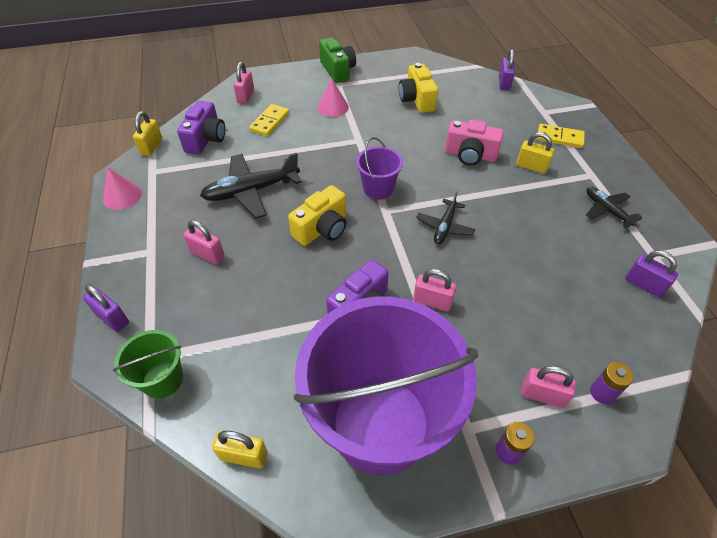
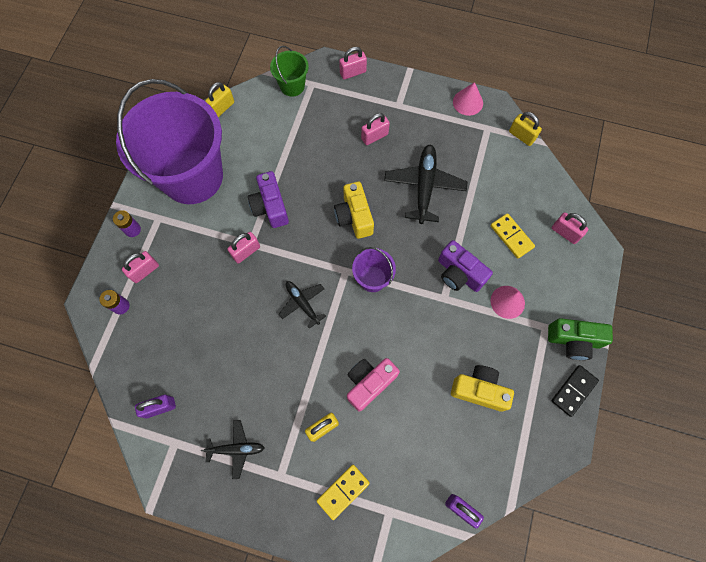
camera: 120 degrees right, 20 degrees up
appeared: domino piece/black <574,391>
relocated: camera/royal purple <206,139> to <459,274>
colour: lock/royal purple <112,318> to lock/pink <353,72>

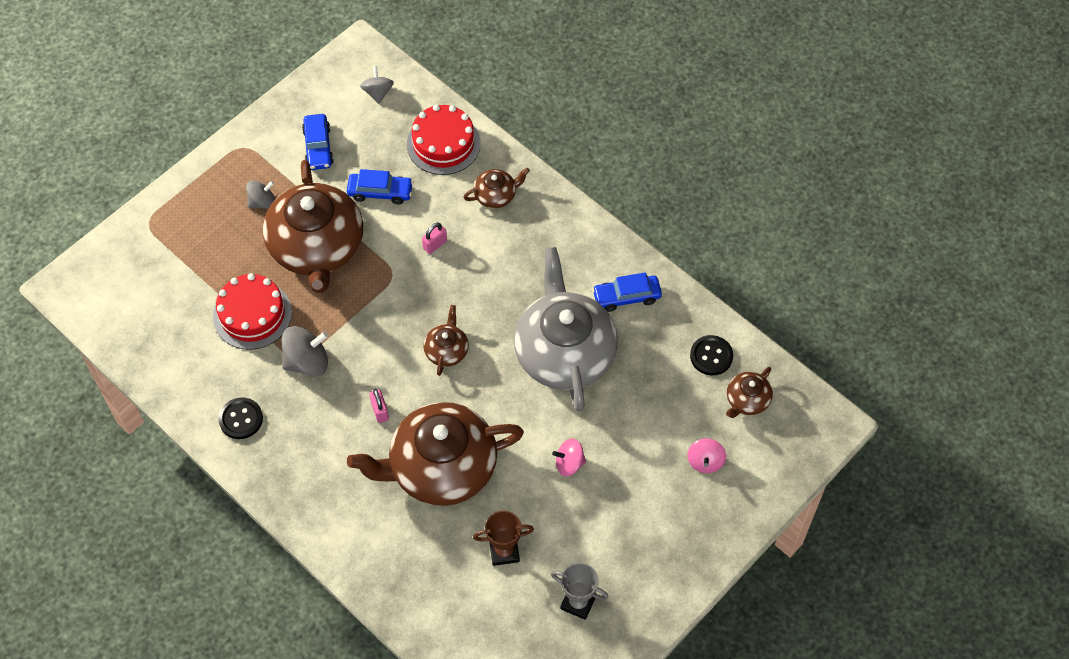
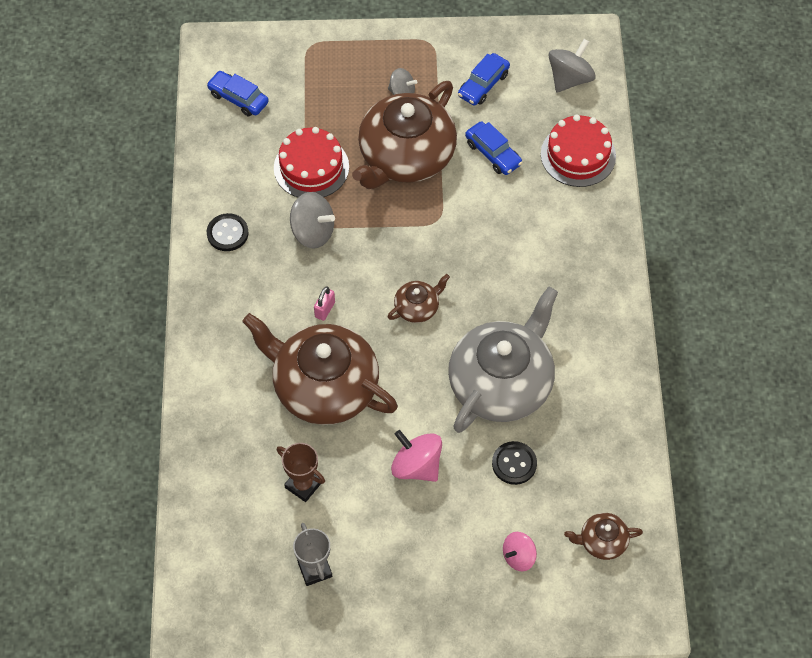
camera: 45 degrees right, 0 degrees up
missing: lock/pink <435,245>; tea pot/russet <496,195>
relocated: car/cobalt <626,297> to <238,98>; button/black <711,356> to <514,464>
size: whirligig/ash-grey <378,92> = <569,78> x1.56; whirligig/pink <569,463> = <416,466> x1.56

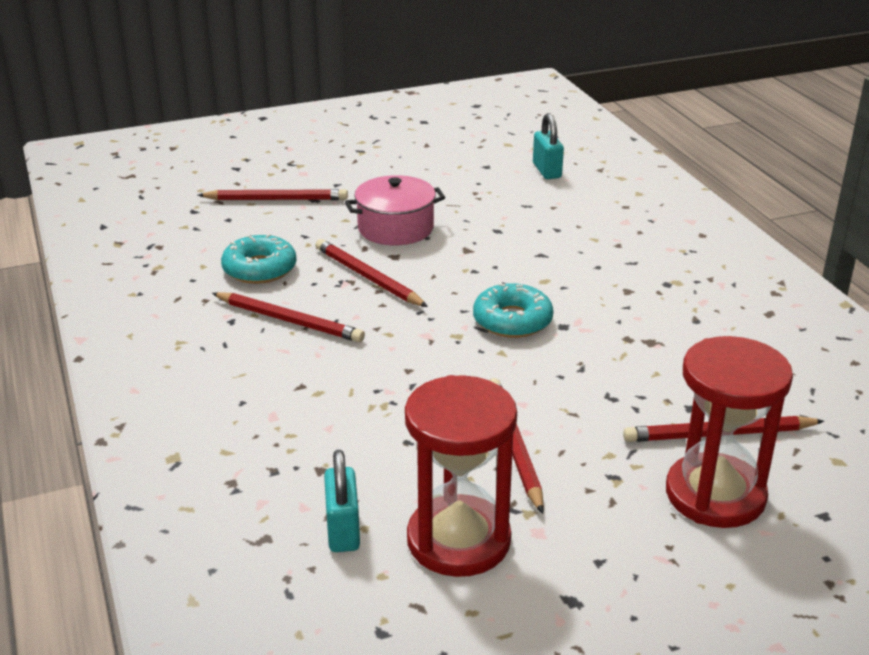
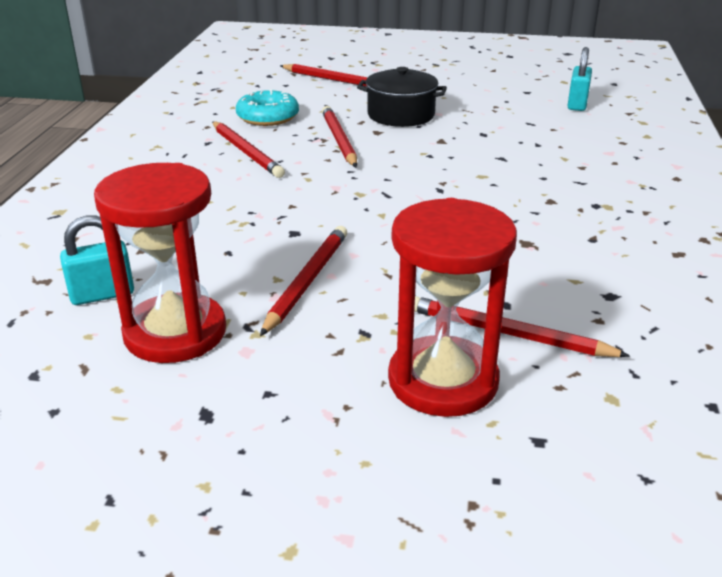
camera: 30 degrees right, 0 degrees up
missing: glazed donut/turquoise <512,320>
colour: stockpot/pink <395,228> to stockpot/black <401,115>
spun: lock/turquoise <343,530> = <102,294> 45 degrees clockwise

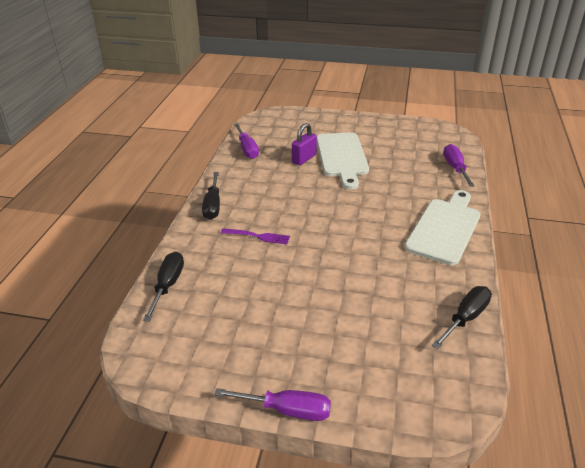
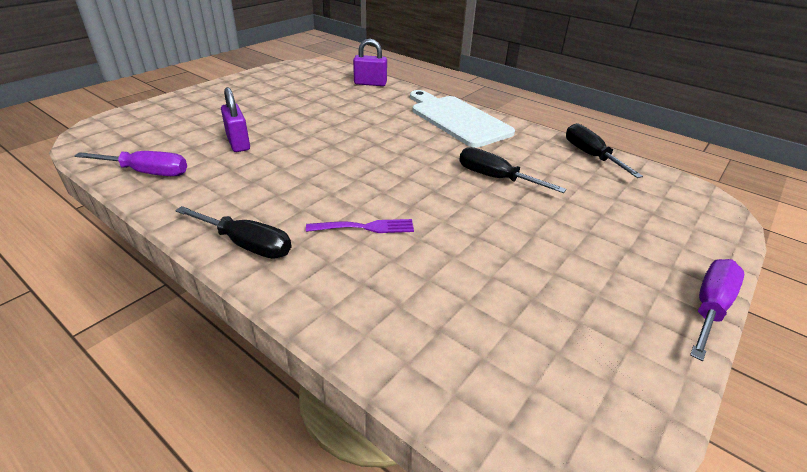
camera: 65 degrees left, 0 degrees up
missing: chopping board/white <342,157>
relocated: hand screwdriver/black <168,285> to <495,178>
exchanged: hand screwdriver/royal purple <455,168> to lock/royal purple <370,83>
spun: fork/royal purple <258,236> = <365,227> 45 degrees clockwise

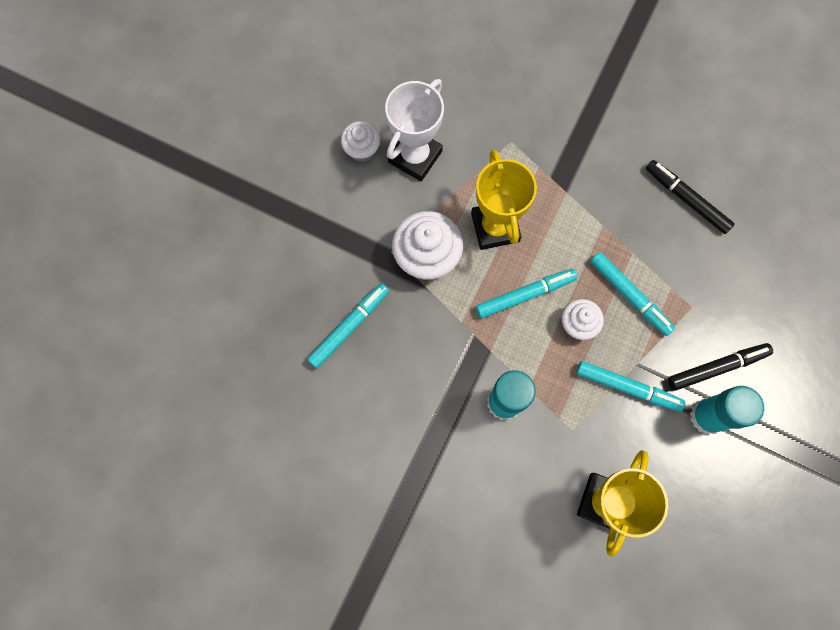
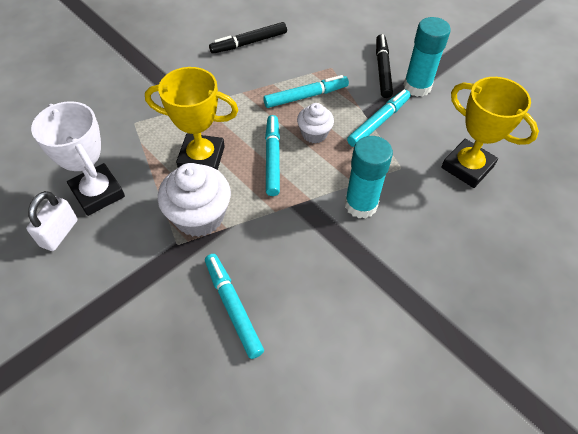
camera: 70 degrees left, 20 degrees down
exchanged: fairy cake/white <362,149> to lock/white <59,233>

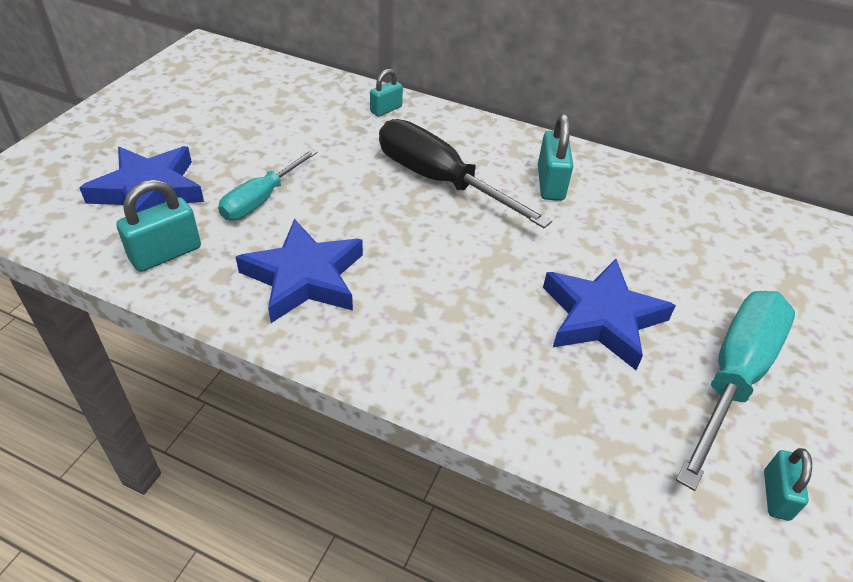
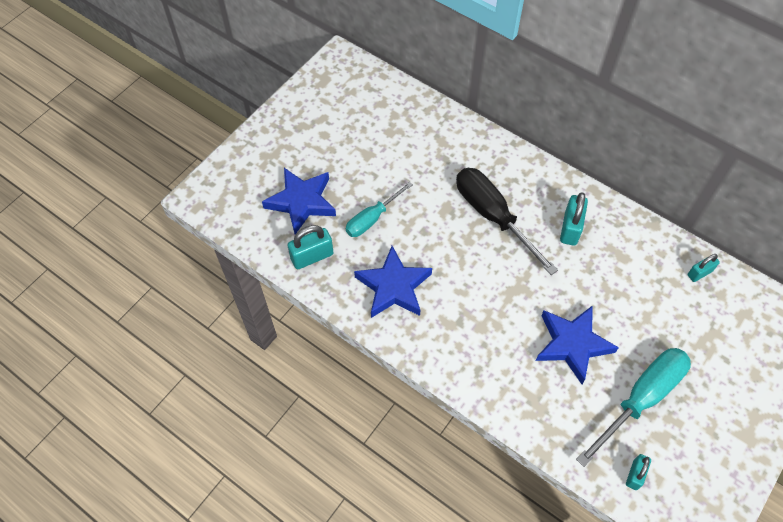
camera: 15 degrees right, 15 degrees up
relocated: lock/turquoise <386,109> to <699,273>

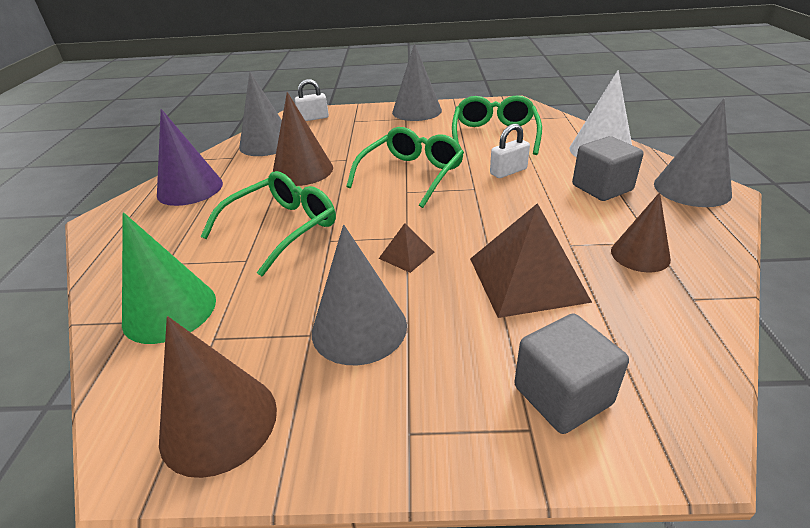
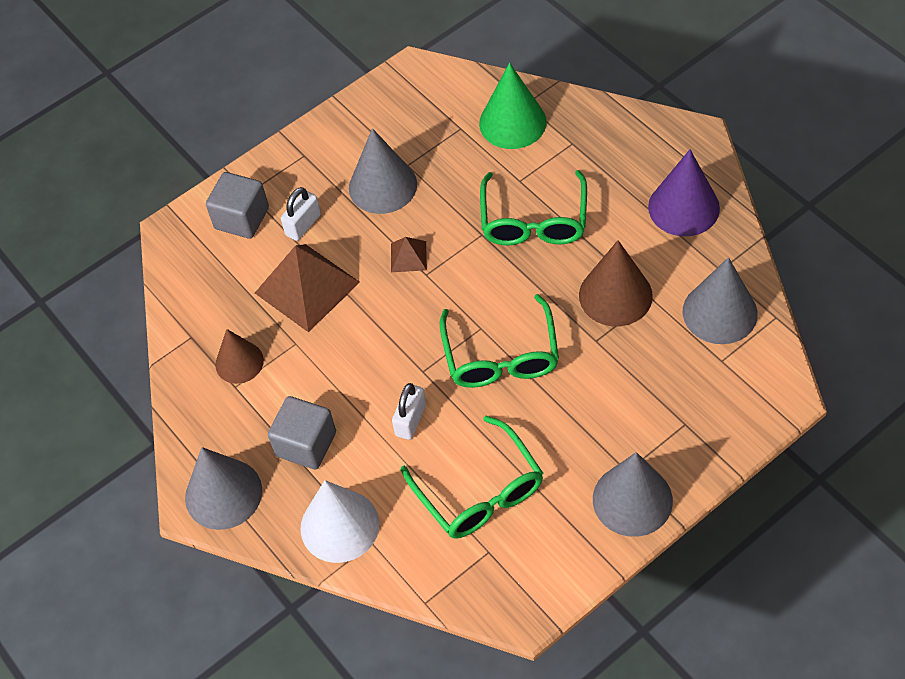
camera: 145 degrees right, 20 degrees up
missing: solid cone/russet <219,422>
relocated: lock/white <313,118> to <303,225>

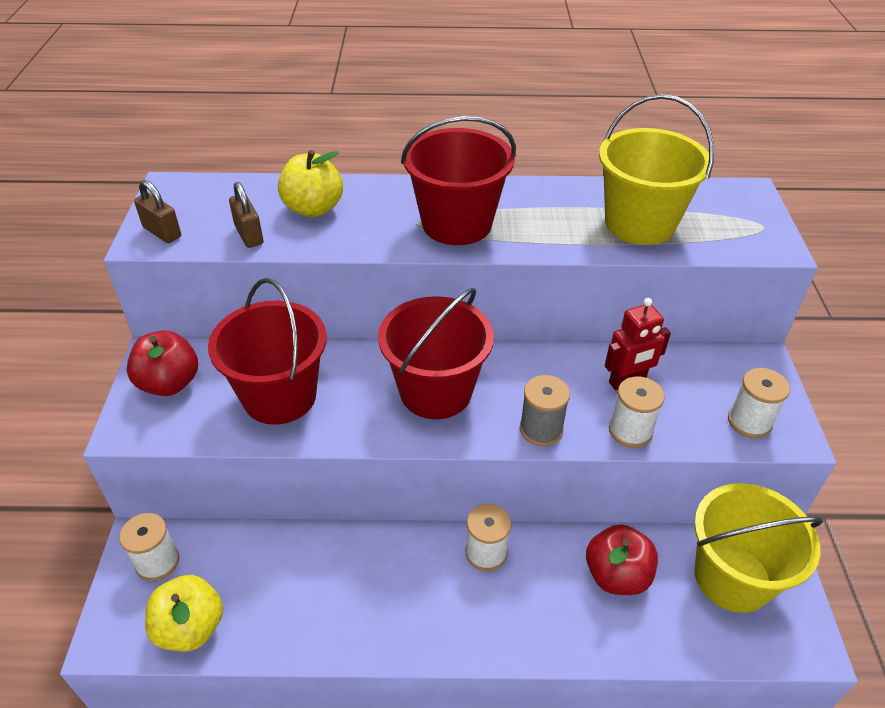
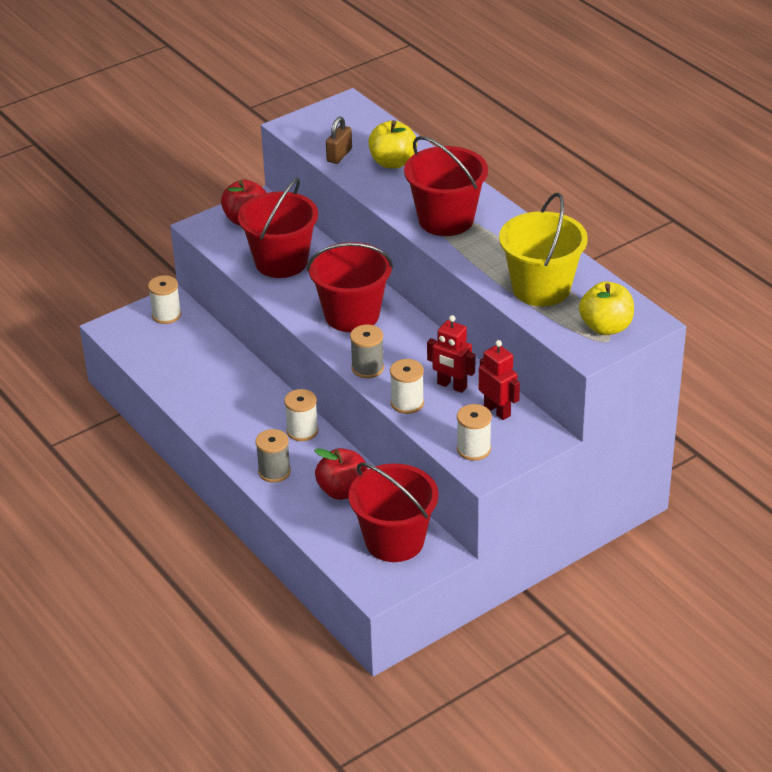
camera: 55 degrees right, 5 degrees down
missing: lock/russet <162,232>
appeared: spool/ash-grey <274,471>; robot/crimson <497,410>
relocated: apple/golden <190,628> to <606,327>
colour: sand bucket/golden <732,577> to sand bucket/crimson <394,541>

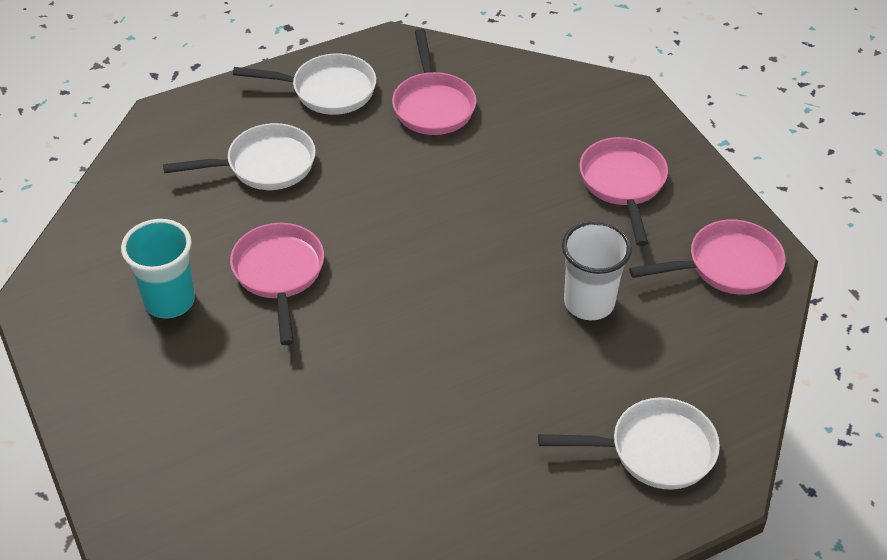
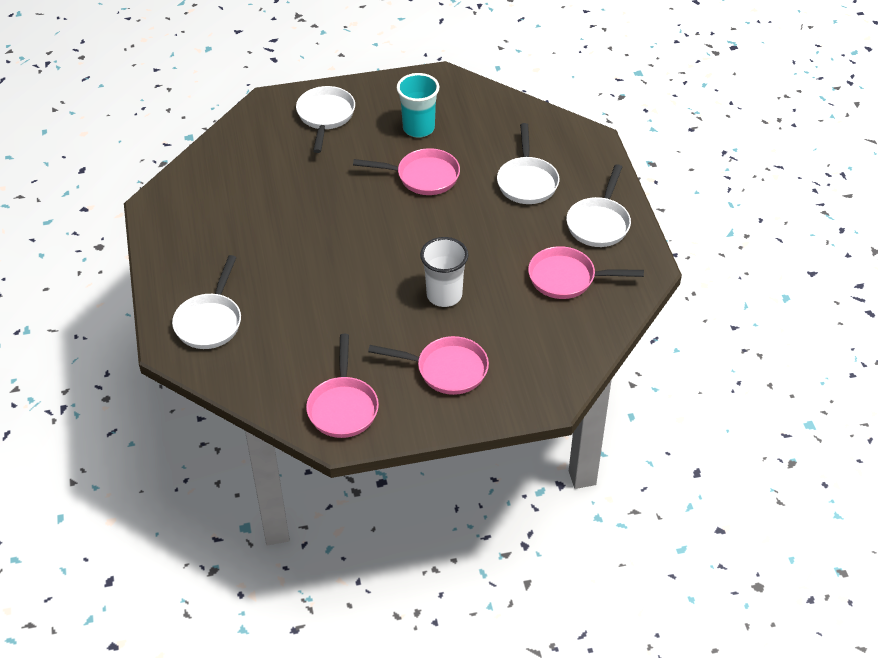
camera: 105 degrees right, 0 degrees up
appeared: skillet/white <325,116>
relocated: cup/white <589,303> to <444,295>

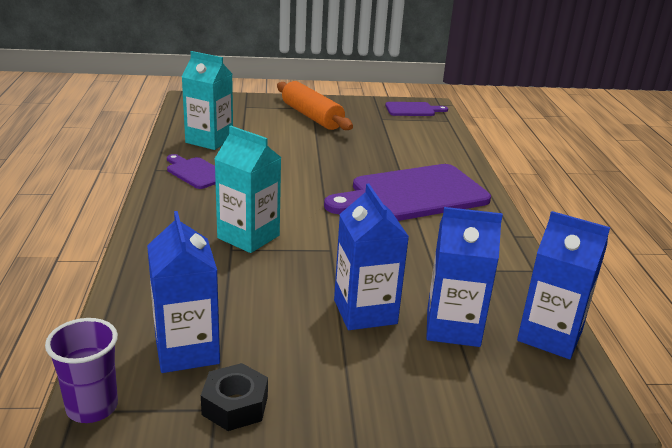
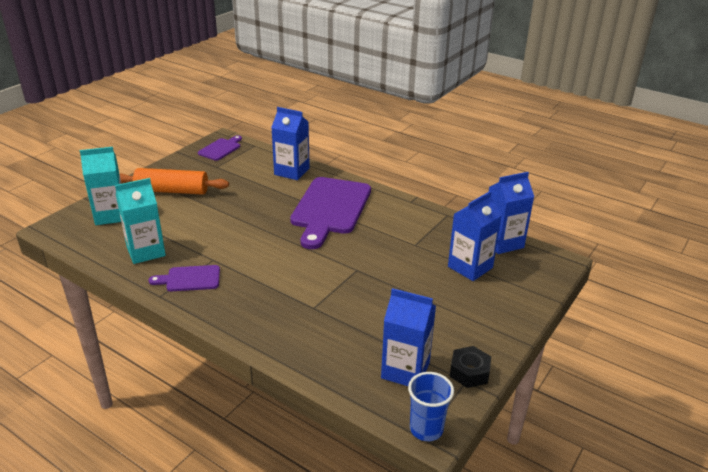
camera: 50 degrees left, 5 degrees up
relocated: carton/turquoise <248,237> to <110,215>; carton/cobalt <365,312> to <292,171>
colour: cup/royal purple <92,407> to cup/cobalt <426,429>

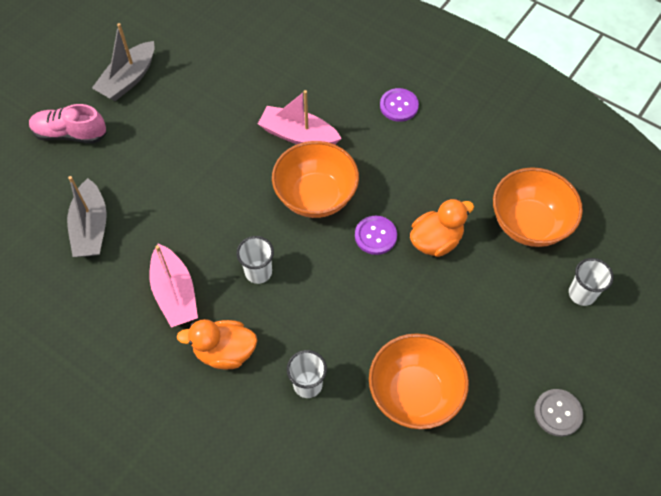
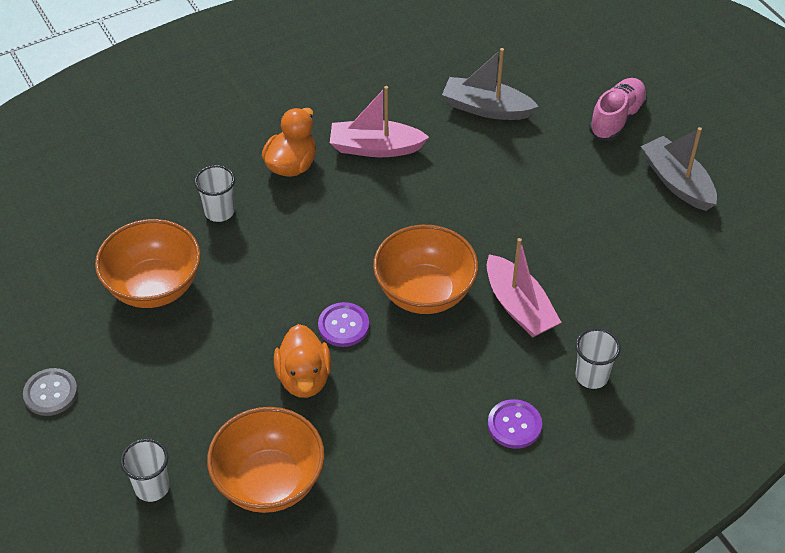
camera: 115 degrees right, 10 degrees down
relocated: cup/white <258,272> to <591,376>
spun: boat/pink <298,135> = <519,307> 105 degrees clockwise

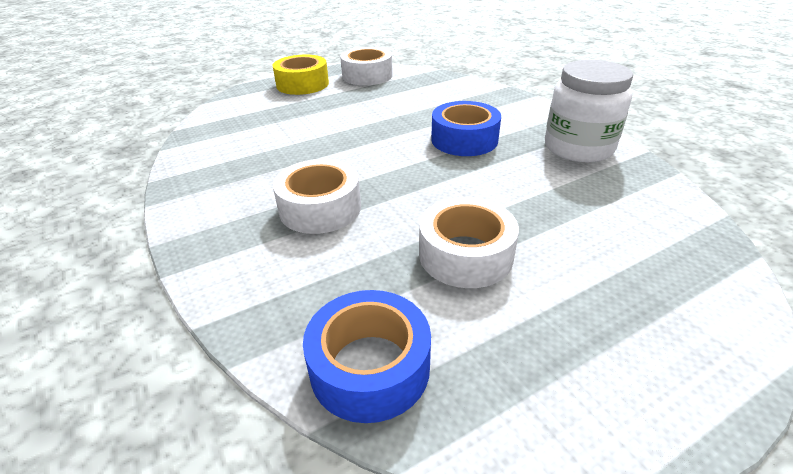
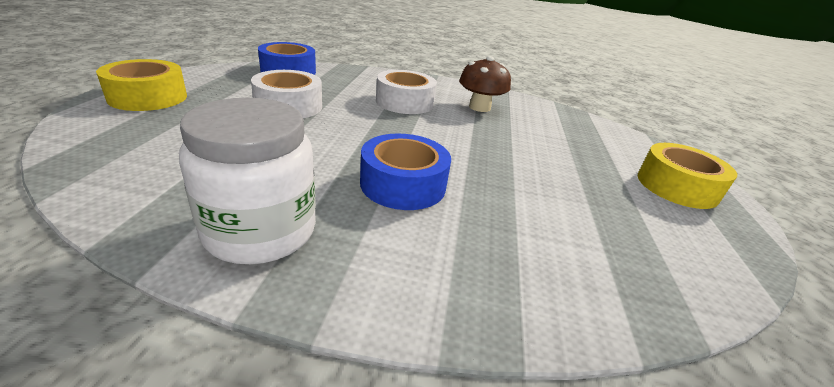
camera: 125 degrees right, 5 degrees down
missing: sticky tape/white <367,76>
appeared: sticky tape/golden <148,97>; mushroom/russet <479,107>

